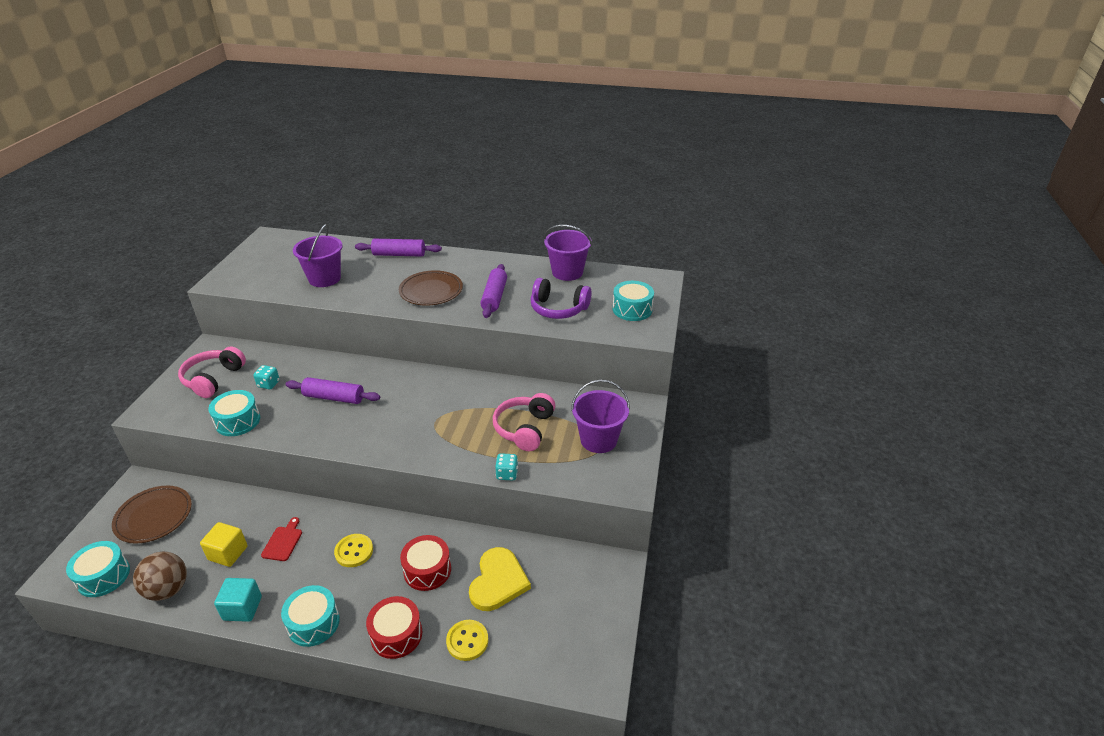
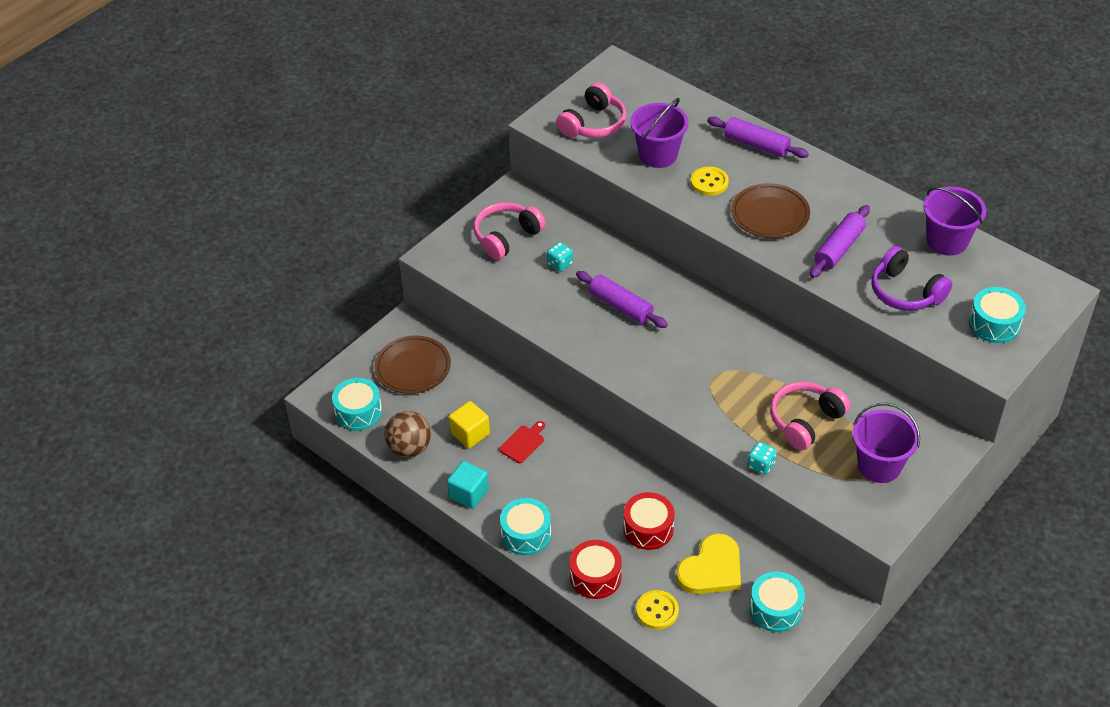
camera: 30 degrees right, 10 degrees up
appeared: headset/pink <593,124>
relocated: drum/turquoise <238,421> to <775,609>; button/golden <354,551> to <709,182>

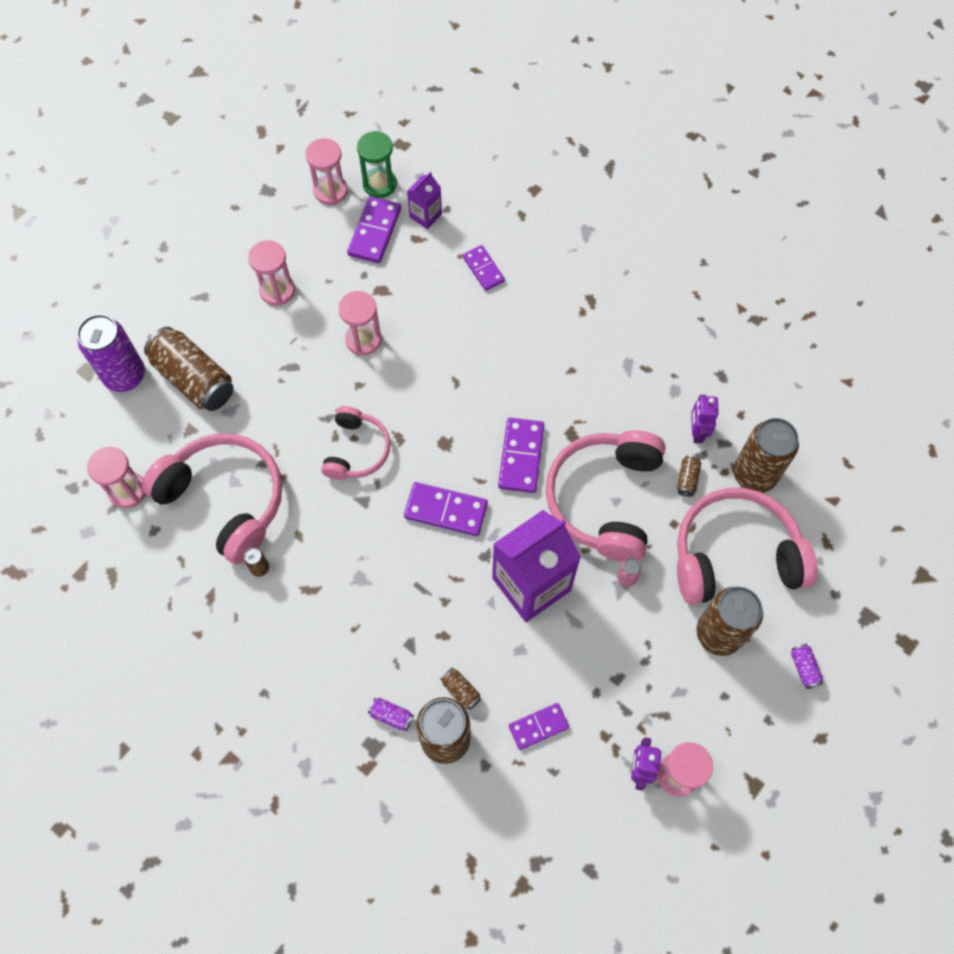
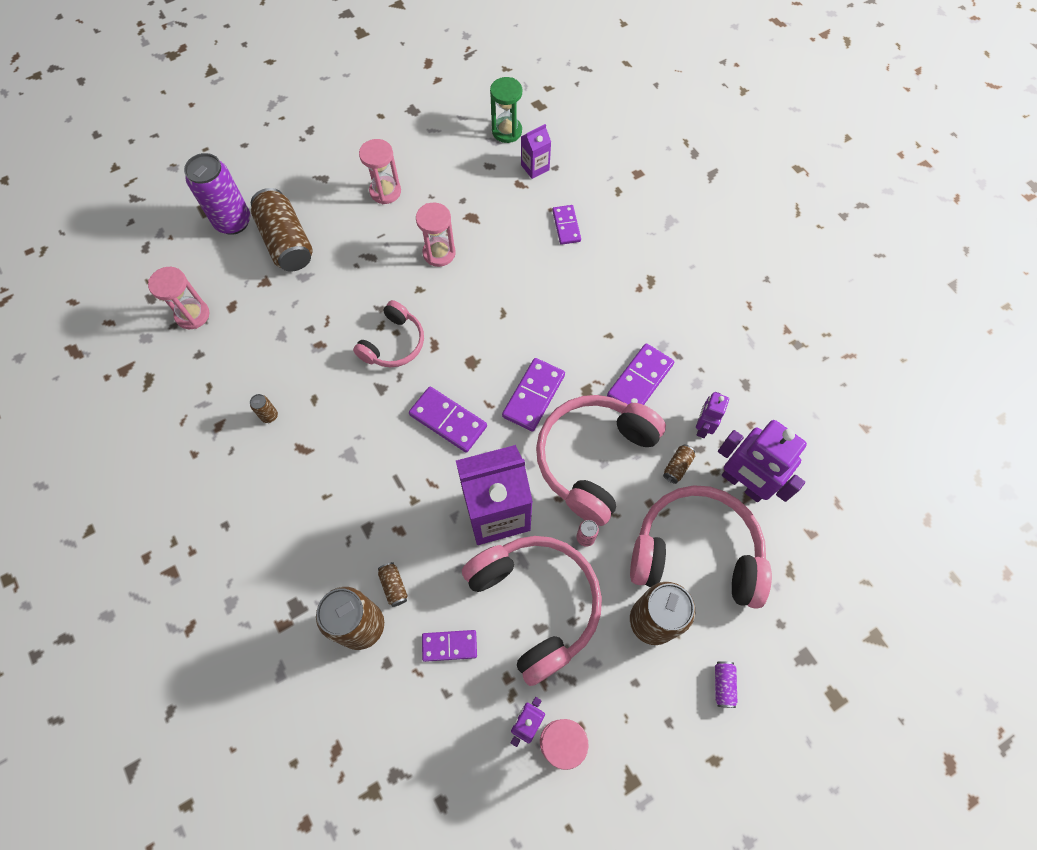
camera: 20 degrees right, 0 degrees up
missing: sandglass/pink <330,191>; can/royal purple <391,716>
relocated: headset/pink <225,500> to <535,604>; domino piece/royal purple <375,232> to <640,380>
exchanged: can/russet <754,474> to robot/royal purple <743,483>

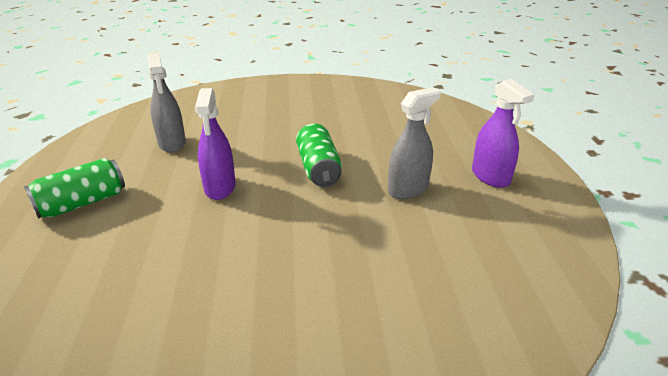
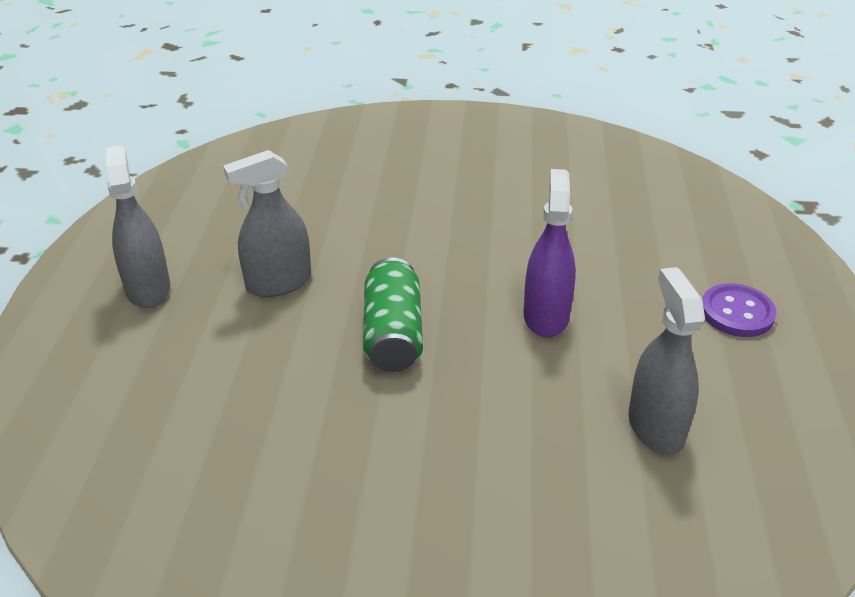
camera: 170 degrees left, 5 degrees up
exchanged: can/leaf-green <82,203> to button/royal purple <737,313>
colour: sprayer/royal purple <490,177> to sprayer/ash-grey <148,289>

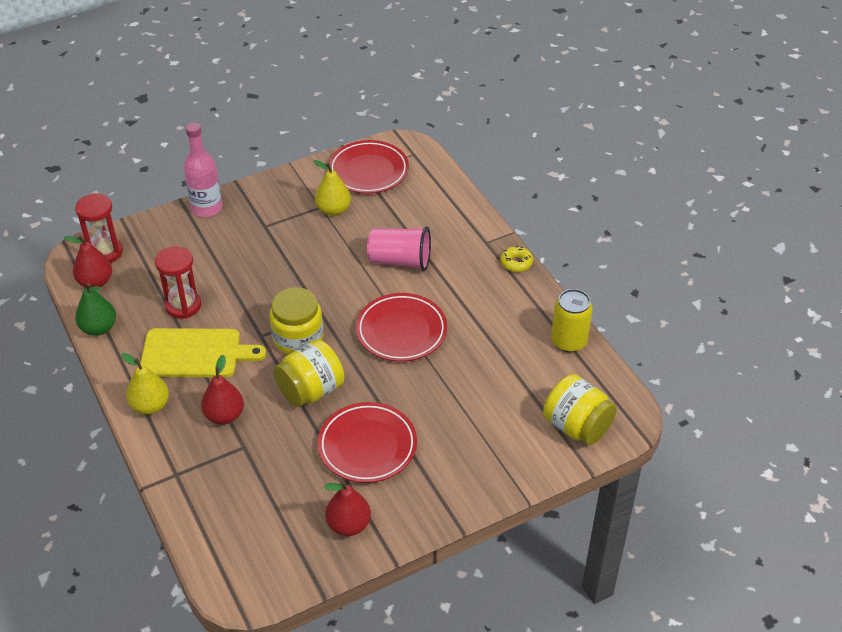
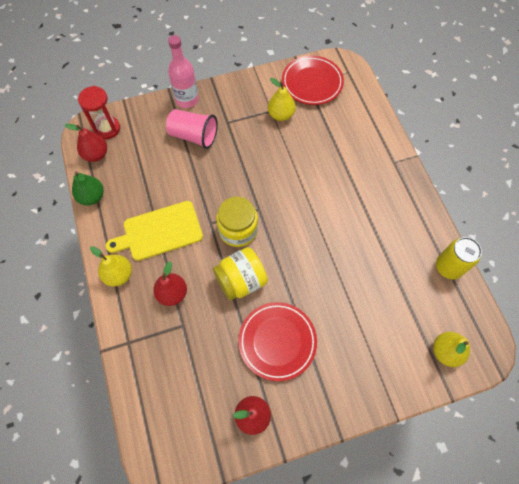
camera: 10 degrees right, 20 degrees up
missing: sandglass/crimson <183,306>; flat dish/crimson <401,331>; glazed donut/golden <516,263>
relocated: cup/pink <400,261> to <193,136>
exchanged: preserve jar/golden <577,426> to pear/golden <445,351>
spun: chopping board/golden <195,353> = <159,231> 150 degrees clockwise

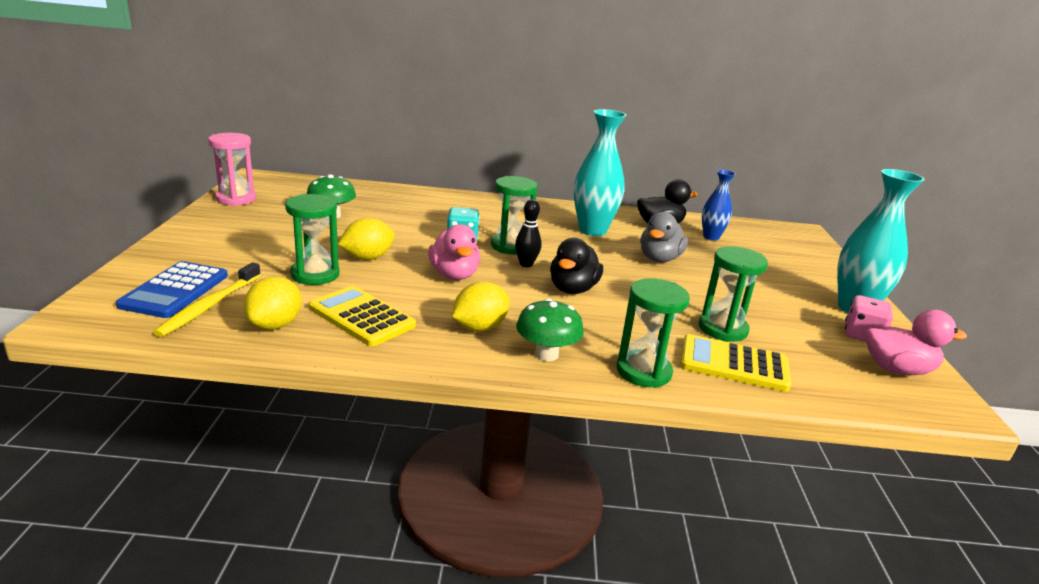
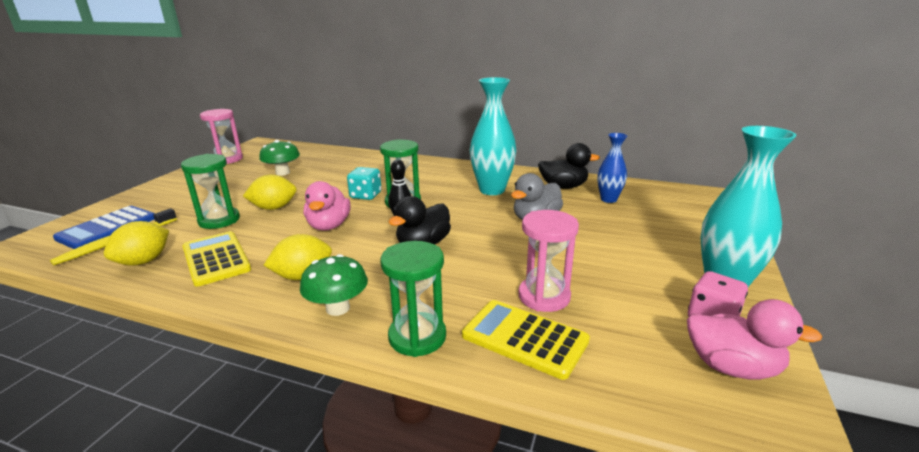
camera: 20 degrees right, 0 degrees up
colour: sandglass/leaf-green <722,329> to sandglass/pink <544,296>

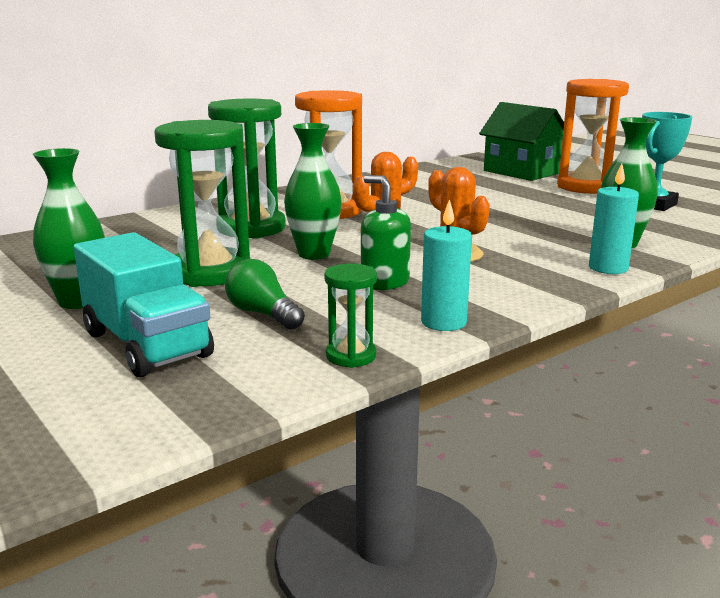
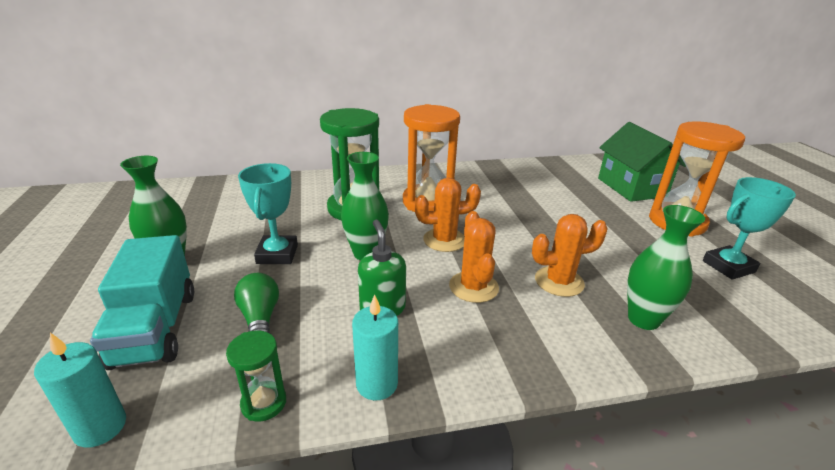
camera: 25 degrees right, 10 degrees up
appeared: saguaro cactus/orange <559,281>
relocated: candle/turquoise <608,268> to <100,427>
exchanged: sandglass/leaf-green <210,272> to trophy/turquoise <277,254>

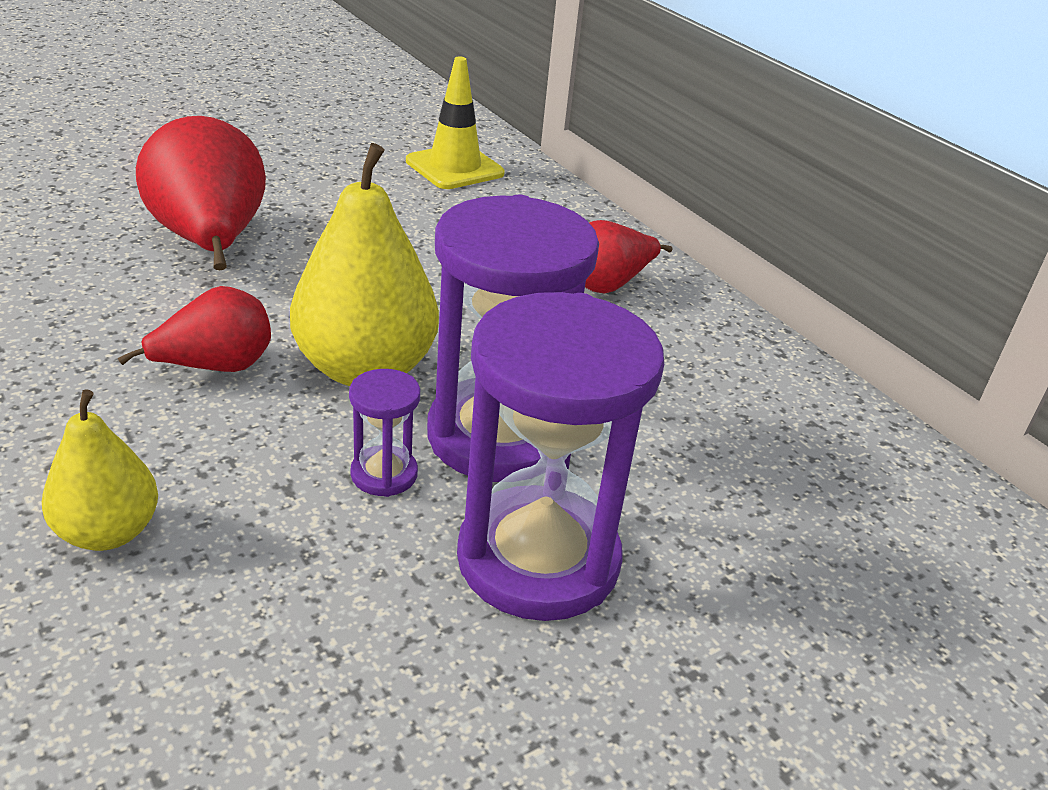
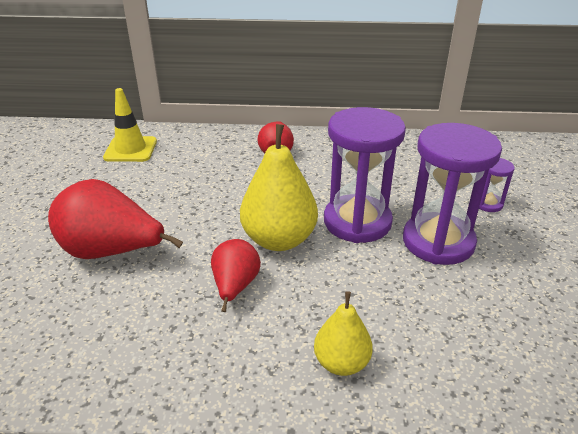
camera: 50 degrees left, 0 degrees up
relocated: sandglass/royal purple <384,474> to <488,204>

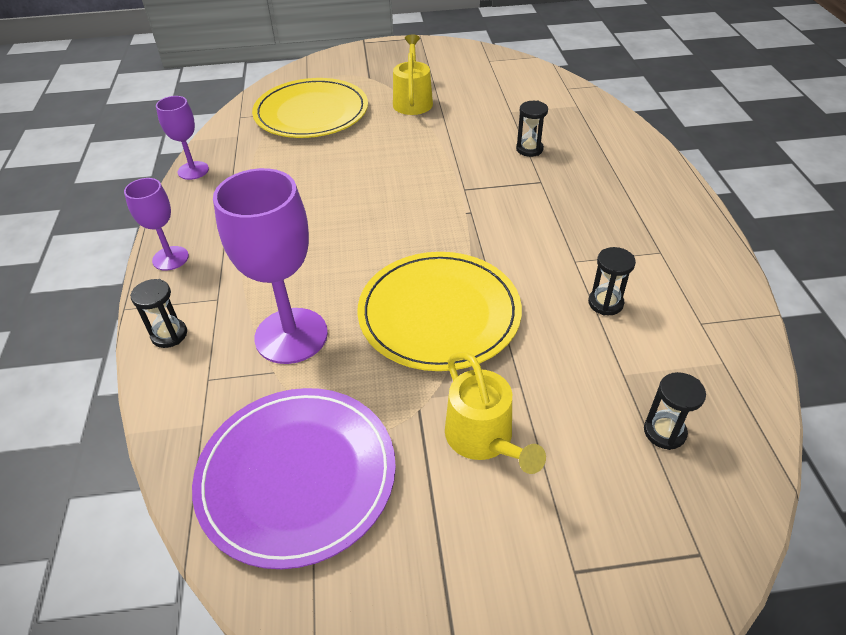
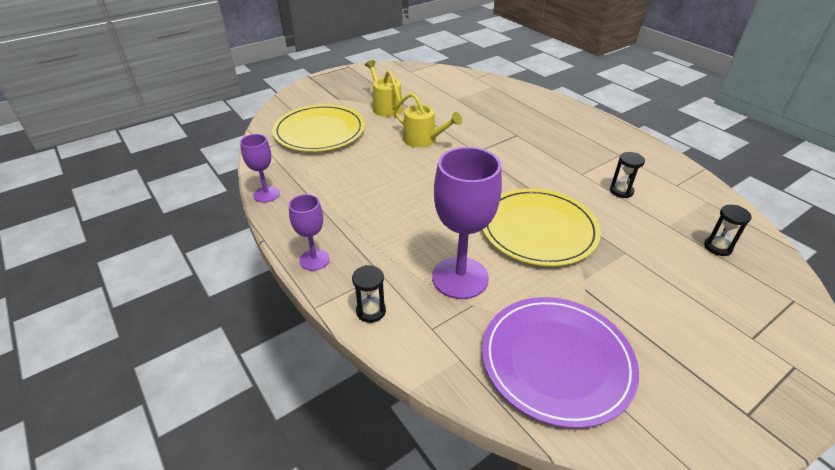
camera: 30 degrees left, 5 degrees down
missing: sandglass/black <529,149>
relocated: sprinkling can/golden <483,438> to <423,140>

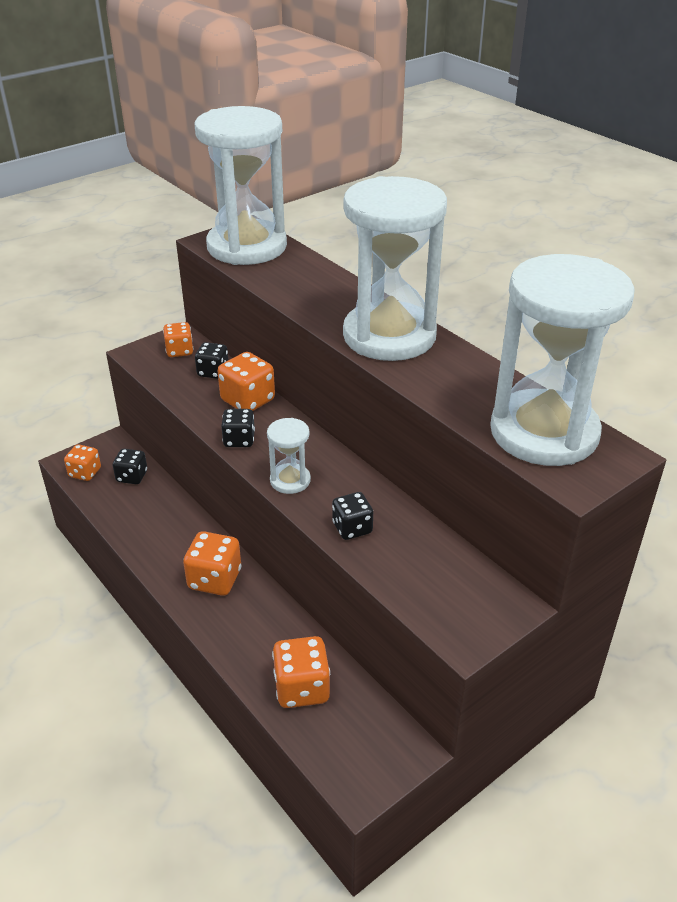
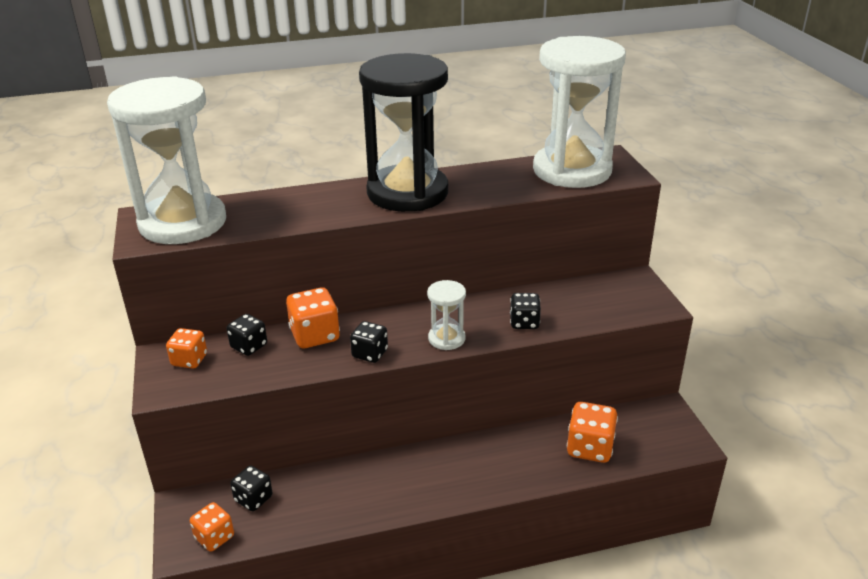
camera: 65 degrees left, 5 degrees down
missing: game die/orange <215,579>
colour: sandglass/white <389,336> to sandglass/black <407,192>

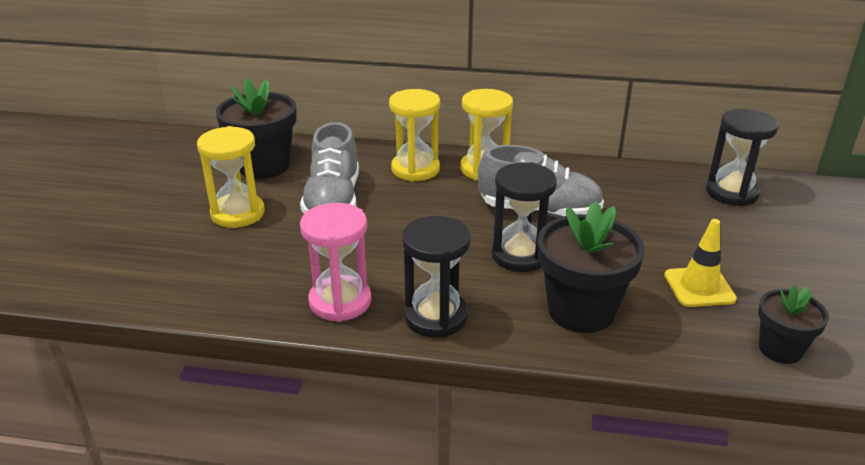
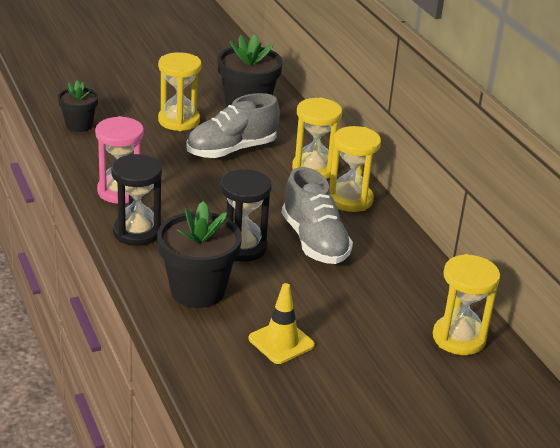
camera: 55 degrees right, 0 degrees up
relocated: flower pot/black <780,349> to <79,125>
colour: sandglass/black <731,192> to sandglass/golden <459,338>

